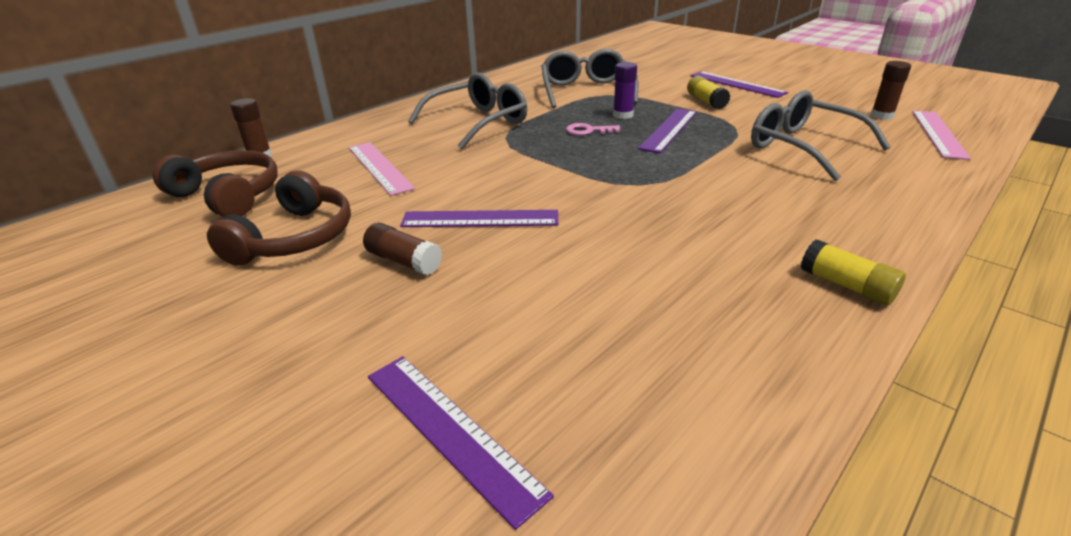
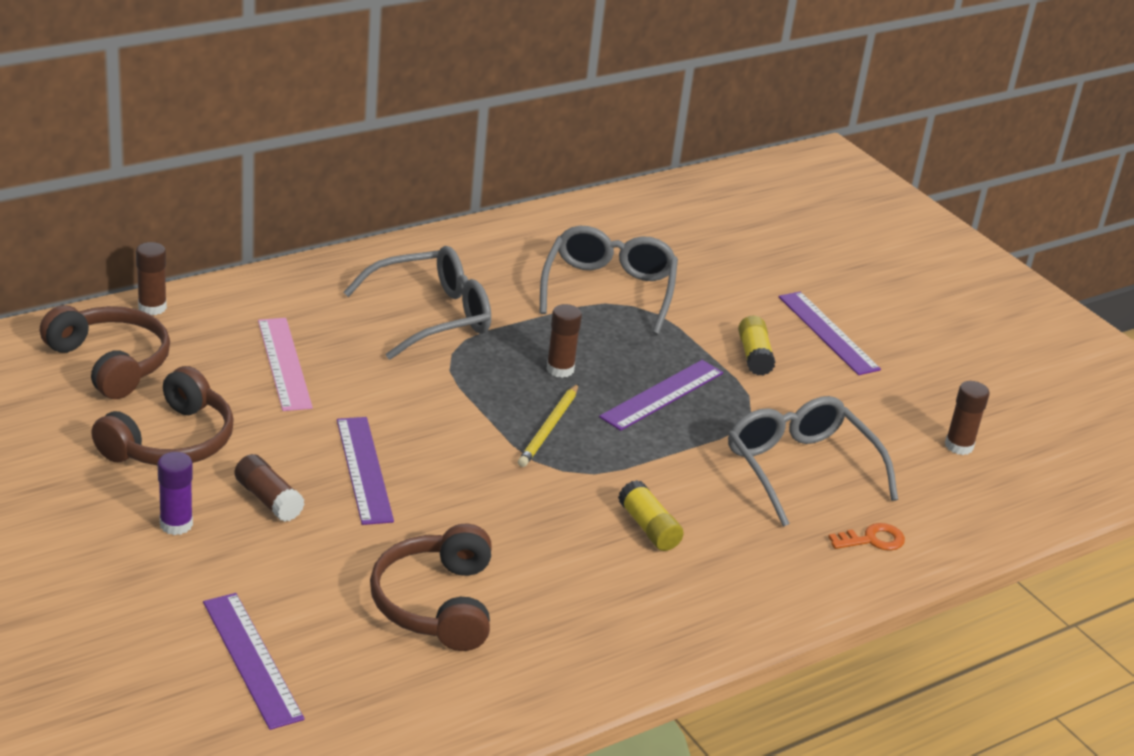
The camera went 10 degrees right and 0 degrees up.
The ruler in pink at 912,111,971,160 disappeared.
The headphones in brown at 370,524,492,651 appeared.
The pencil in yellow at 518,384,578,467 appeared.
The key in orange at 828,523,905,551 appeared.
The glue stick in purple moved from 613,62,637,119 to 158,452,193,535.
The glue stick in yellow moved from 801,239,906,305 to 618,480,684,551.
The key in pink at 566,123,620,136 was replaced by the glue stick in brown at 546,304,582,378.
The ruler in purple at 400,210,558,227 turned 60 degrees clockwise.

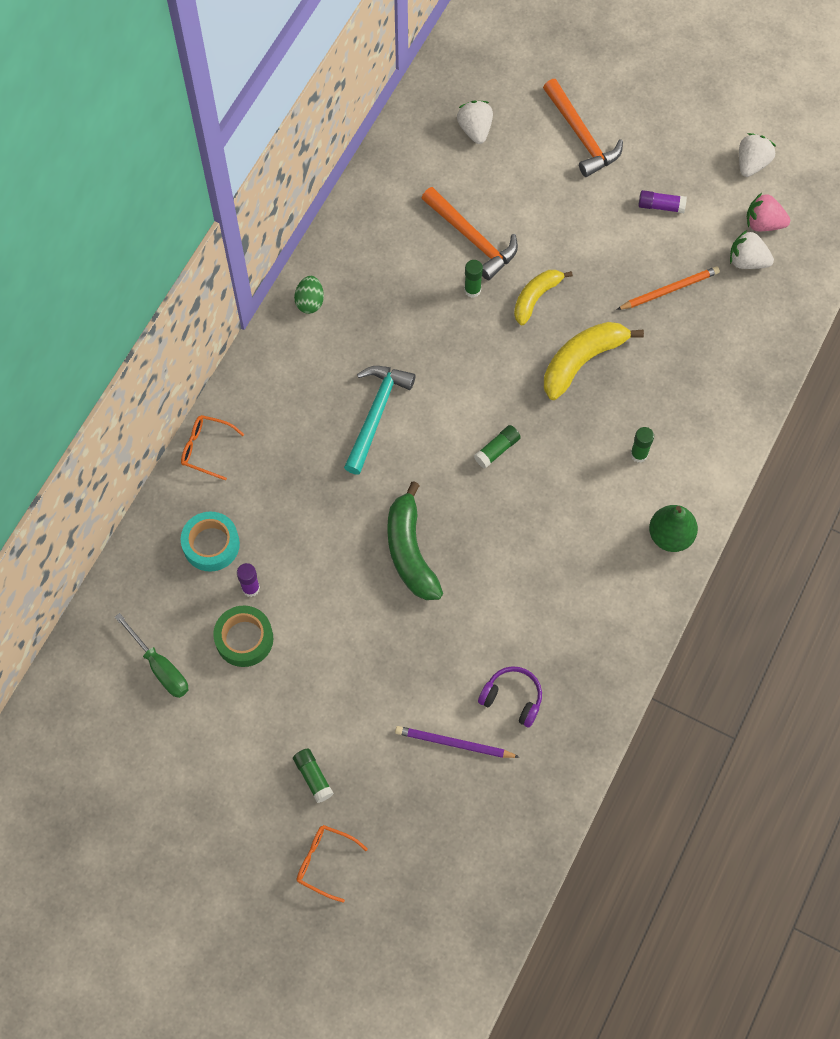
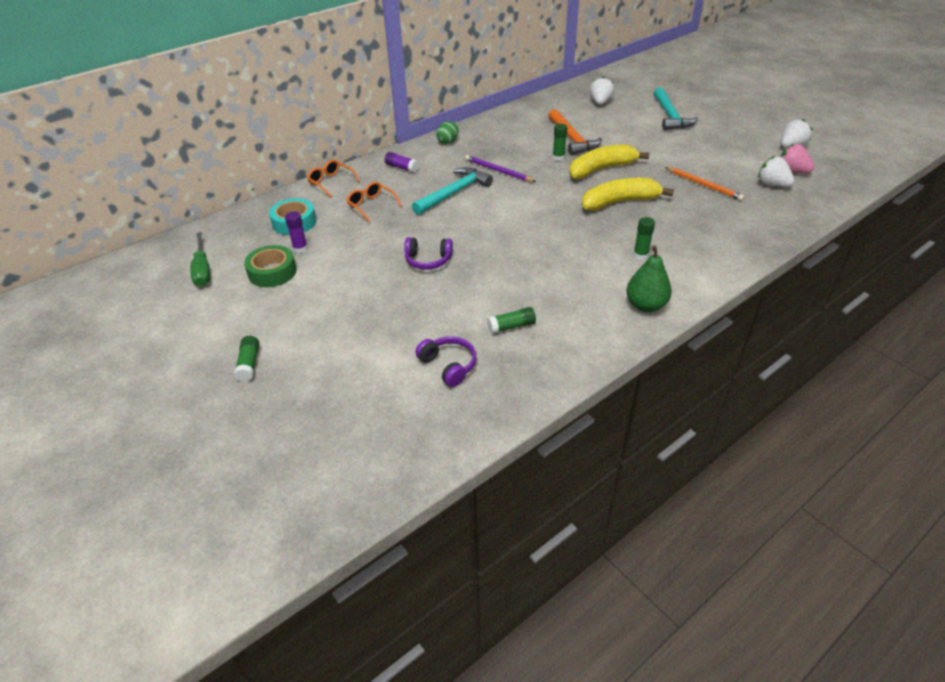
The camera went 25 degrees right and 25 degrees down.
The glasses in orange moved from 297,825,368,903 to 346,182,402,222.
The pencil in purple moved from 395,726,519,758 to 465,155,536,182.
The glue stick in green moved from 474,425,521,468 to 487,307,536,334.
The glue stick in purple moved from 638,190,687,213 to 385,152,419,173.
The banana in green at 387,481,443,600 was replaced by the headphones in purple at 404,237,453,270.
The hammer in orange at 543,79,623,177 became the hammer in turquoise at 654,87,698,130.
The pencil in orange at 616,266,720,310 turned 45 degrees clockwise.
The banana in yellow at 514,270,573,325 changed to 1.51 times the size.

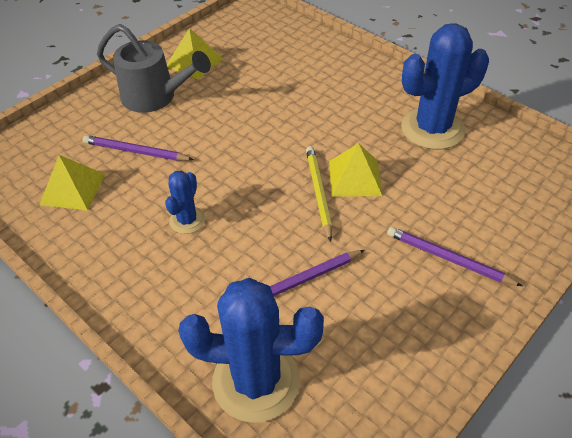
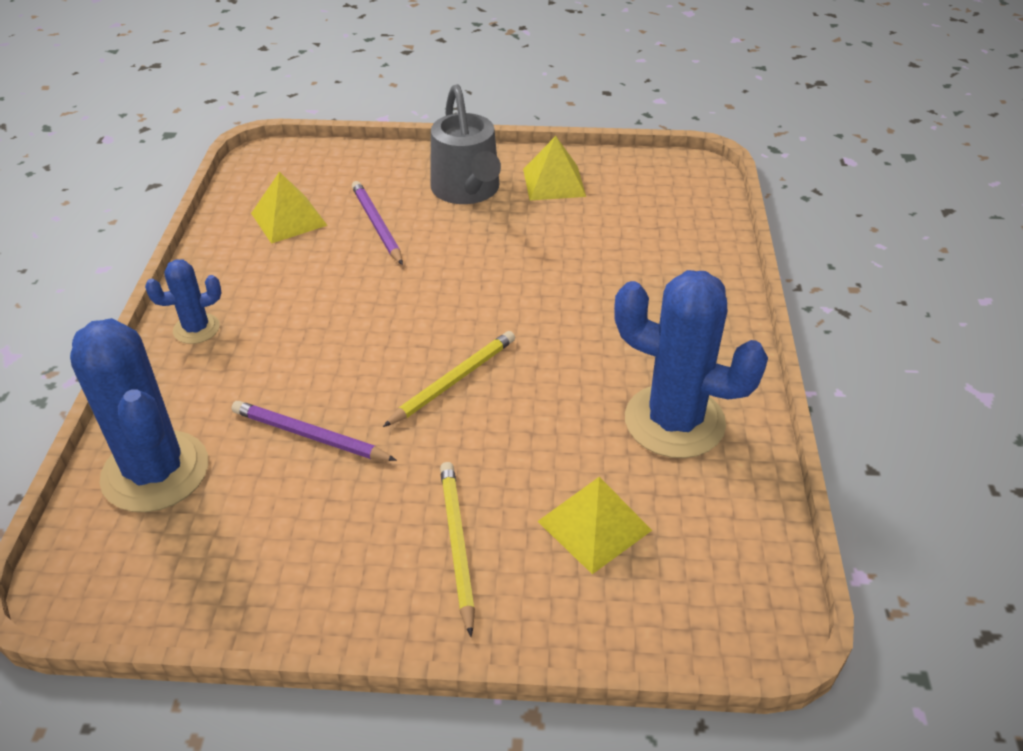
The camera went 50 degrees right and 5 degrees down.
The cactus in blue moved from 165,171,205,234 to 145,260,222,344.
The pyramid in yellow moved from 329,143,383,197 to 537,477,652,574.
The pencil in purple at 387,227,522,286 became the pencil in yellow at 440,462,475,637.

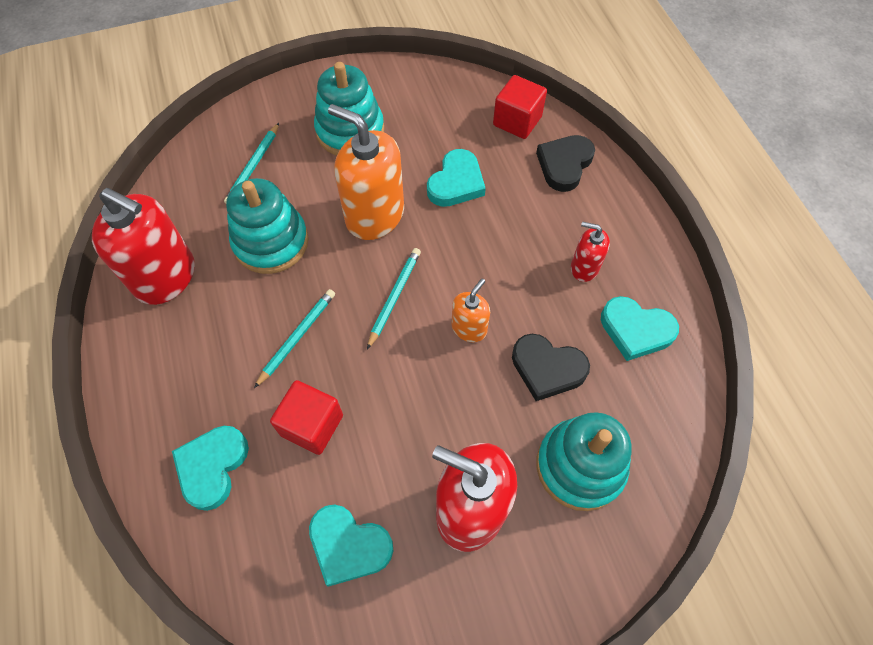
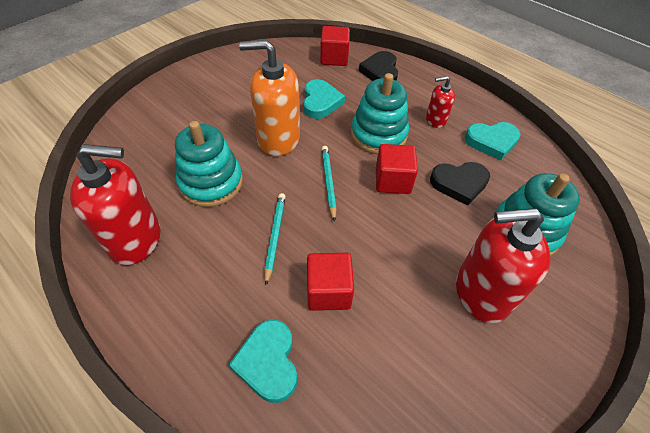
The camera went 30 degrees left and 10 degrees down.
The pencil in turquoise at 224,123,279,204 disappeared.
The heart in turquoise at 309,504,393,587 disappeared.
The stacking toy in turquoise moved from 314,62,384,155 to 351,73,409,154.
The soap dispenser in orange at 452,279,490,342 was replaced by the cube in red at 376,144,418,194.

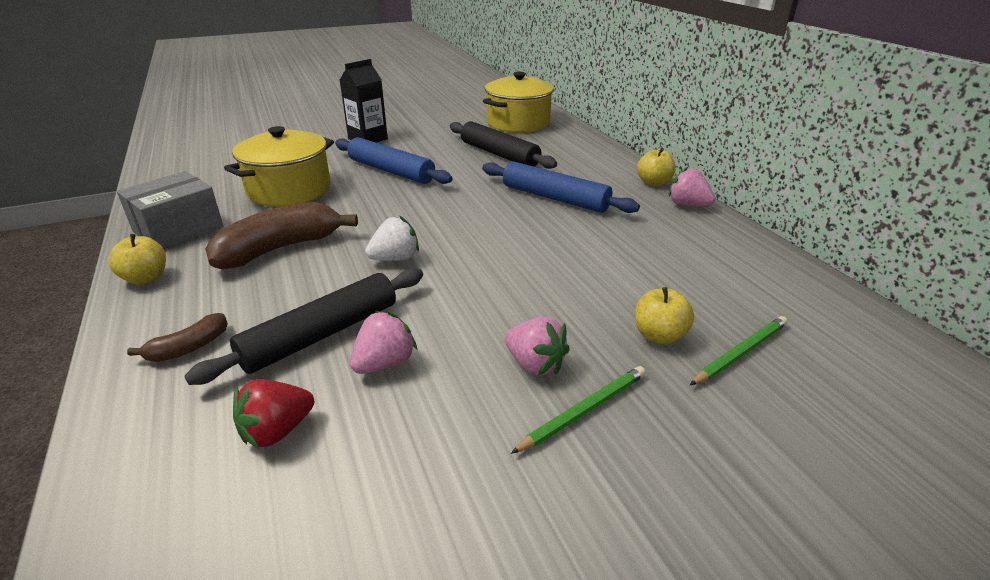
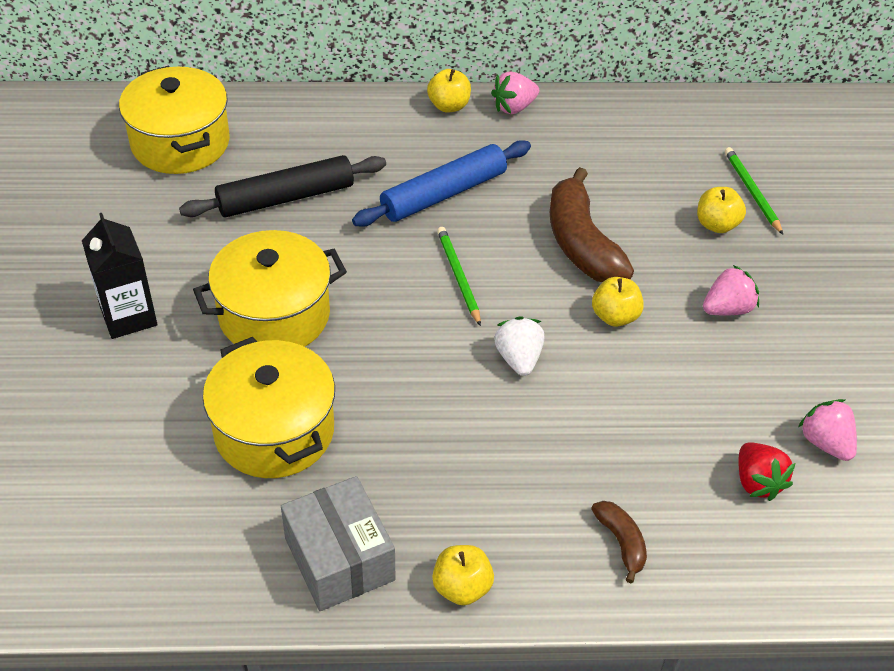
The camera went 70 degrees left and 15 degrees up.
The rolling pin in black at 185,268,423,385 disappeared.
The apple in yellow at 592,277,644,327 appeared.
The banana in brown moved from 205,202,358,269 to 550,167,634,282.
The strawberry in pink moved from 350,311,417,374 to 798,399,857,461.
The pencil in green moved from 511,366,646,454 to 437,227,481,326.
The rolling pin in blue at 335,137,453,184 was replaced by the pot in yellow at 193,230,347,347.

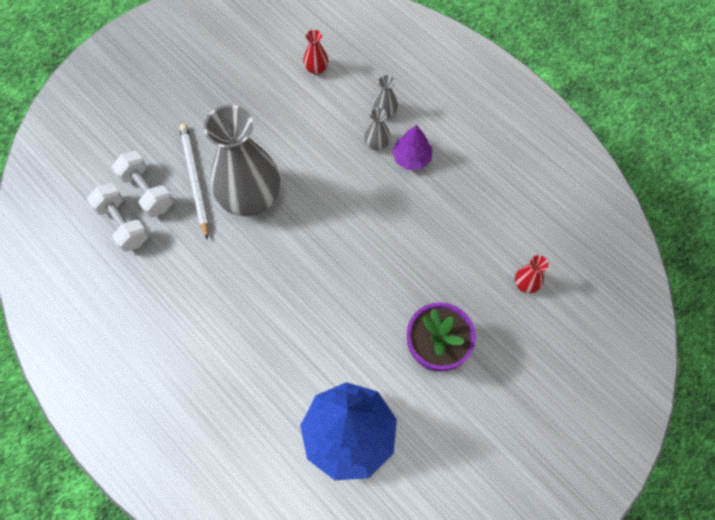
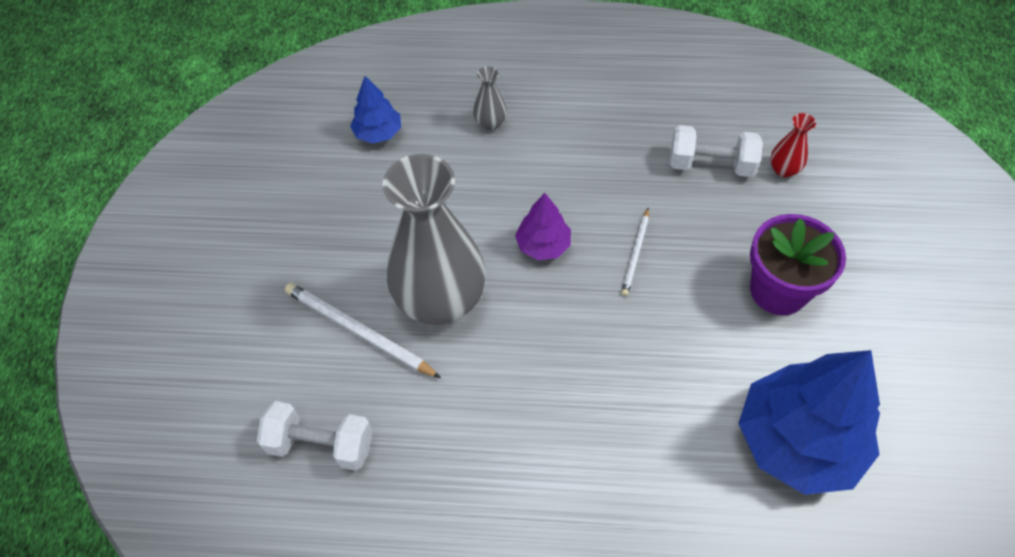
The camera went 40 degrees left and 10 degrees down.
The vase in grey at 364,108,390,150 disappeared.
The pencil in white at 621,207,649,296 appeared.
The dumbbell in white moved from 112,151,173,218 to 670,125,763,177.
The tree in purple moved from 392,125,432,170 to 515,193,571,260.
The vase in red at 303,30,328,75 was replaced by the tree in blue at 350,76,401,143.

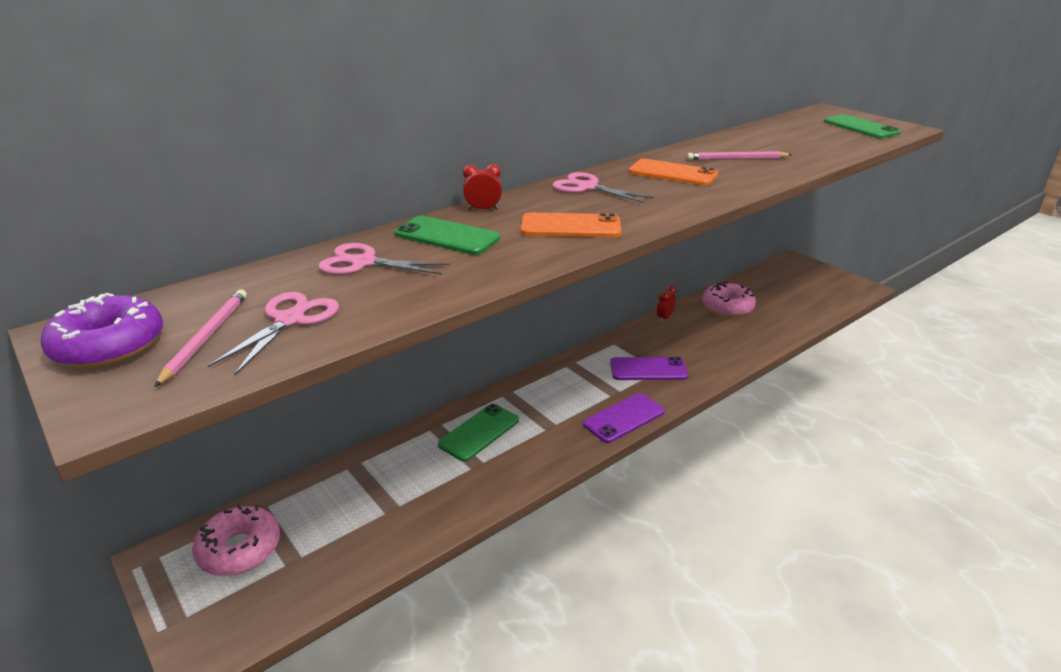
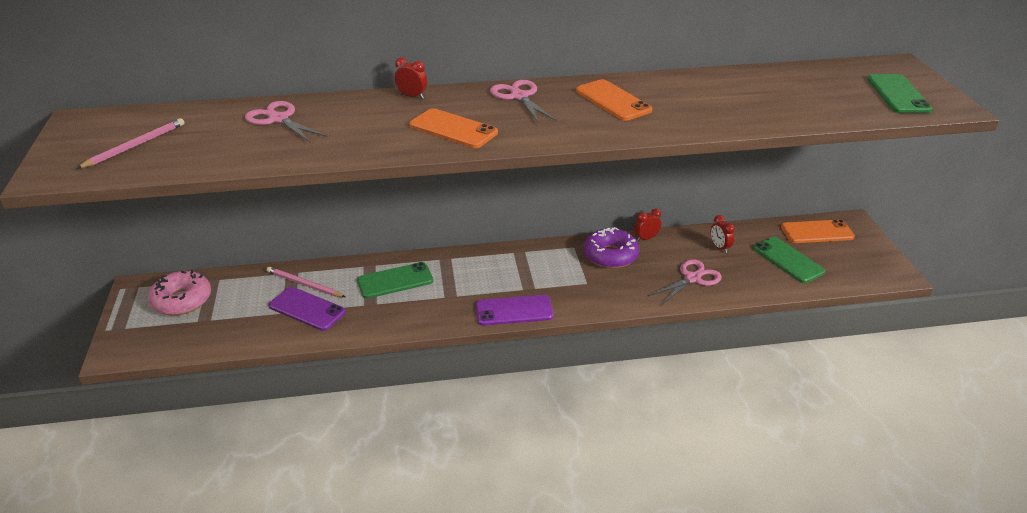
The camera went 30 degrees right and 5 degrees up.
The phone in orange at 781,219,855,243 appeared.
The donut in purple moved from 41,293,163,368 to 584,227,639,268.
The scissors in pink moved from 208,292,339,375 to 648,259,722,305.
The phone in green moved from 394,216,500,255 to 753,237,825,283.
The phone in purple moved from 610,357,688,380 to 269,287,346,331.
The pencil in pink moved from 687,151,792,160 to 267,267,345,297.
The donut in pink at 702,281,756,317 was replaced by the clock in red at 710,215,735,253.

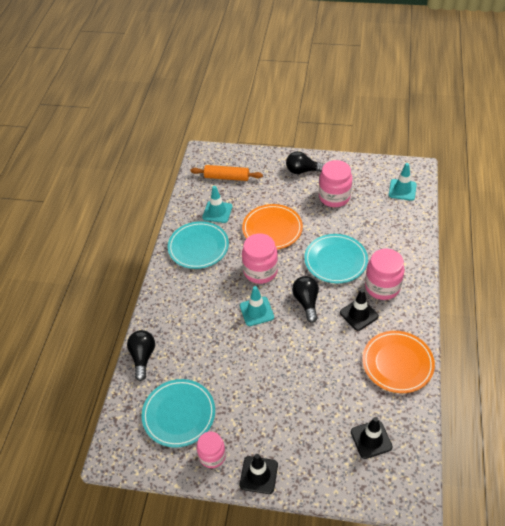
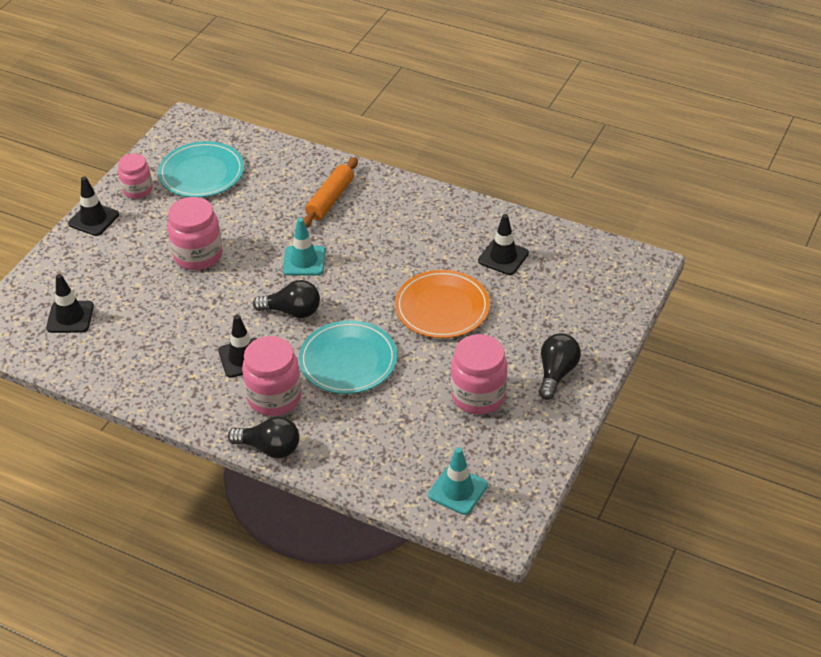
The camera went 105 degrees right and 5 degrees down.
The plate in turquoise at 168,221,229,269 disappeared.
The plate in orange at 362,331,435,393 disappeared.
The light bulb in black moved from 127,330,155,381 to 228,416,299,458.
The rolling pin in orange moved from 190,165,263,181 to 303,157,358,228.
The jar in pink moved from 242,234,278,284 to 167,197,222,270.
The traffic cone in turquoise at 202,186,232,223 became the traffic cone in black at 478,214,529,275.

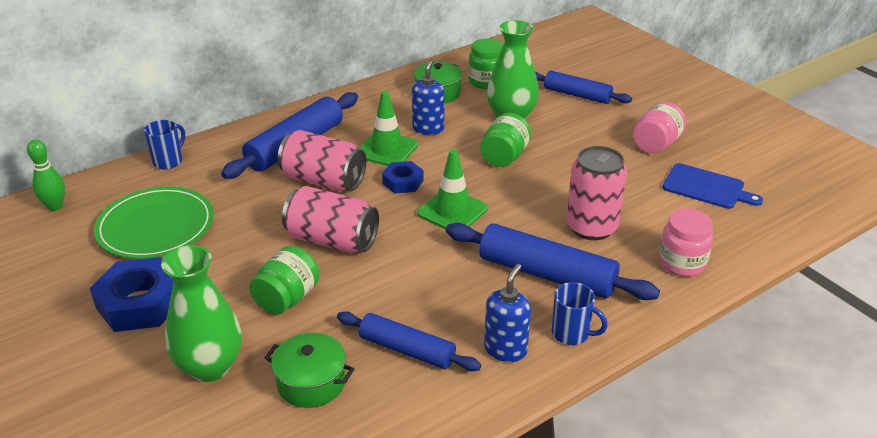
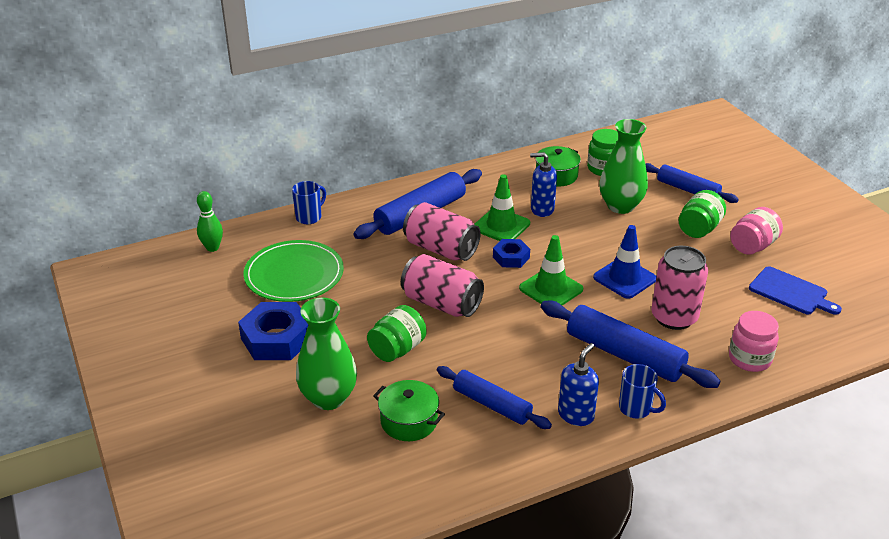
The camera went 10 degrees right and 0 degrees up.
The traffic cone in blue at 593,225,657,299 appeared.
The jar in green moved from 480,113,531,167 to 679,190,726,238.
The soap dispenser in blue at 412,59,445,135 turned 105 degrees counterclockwise.

